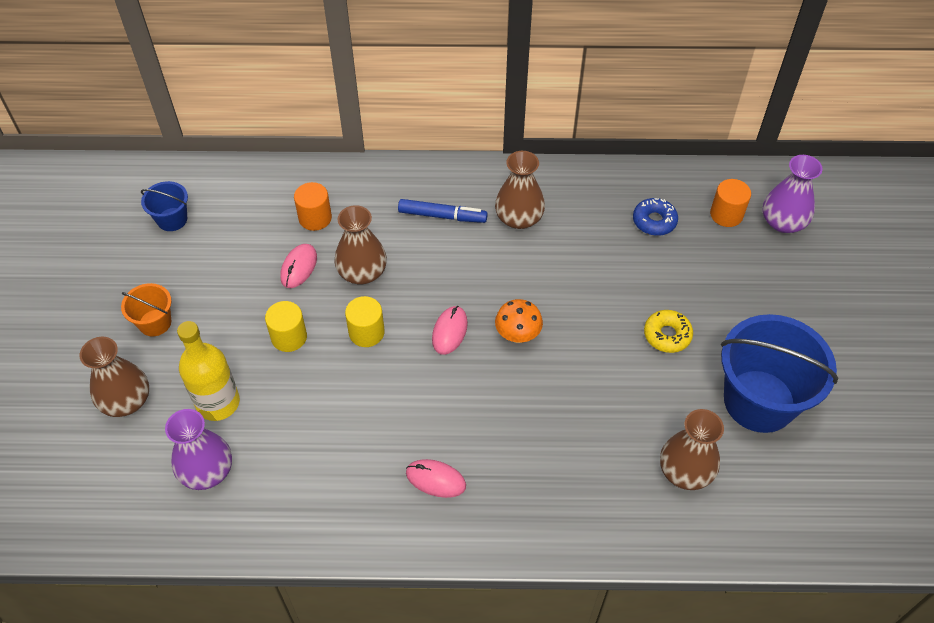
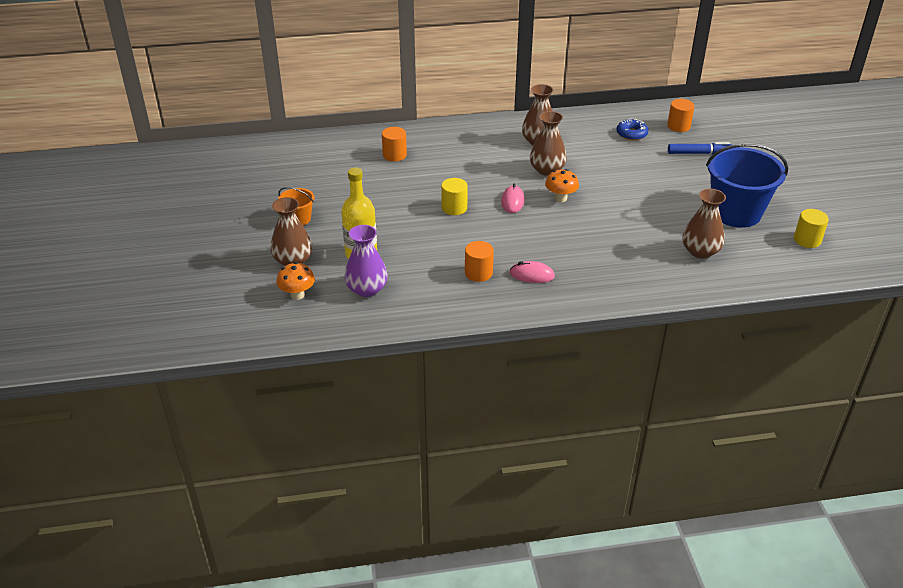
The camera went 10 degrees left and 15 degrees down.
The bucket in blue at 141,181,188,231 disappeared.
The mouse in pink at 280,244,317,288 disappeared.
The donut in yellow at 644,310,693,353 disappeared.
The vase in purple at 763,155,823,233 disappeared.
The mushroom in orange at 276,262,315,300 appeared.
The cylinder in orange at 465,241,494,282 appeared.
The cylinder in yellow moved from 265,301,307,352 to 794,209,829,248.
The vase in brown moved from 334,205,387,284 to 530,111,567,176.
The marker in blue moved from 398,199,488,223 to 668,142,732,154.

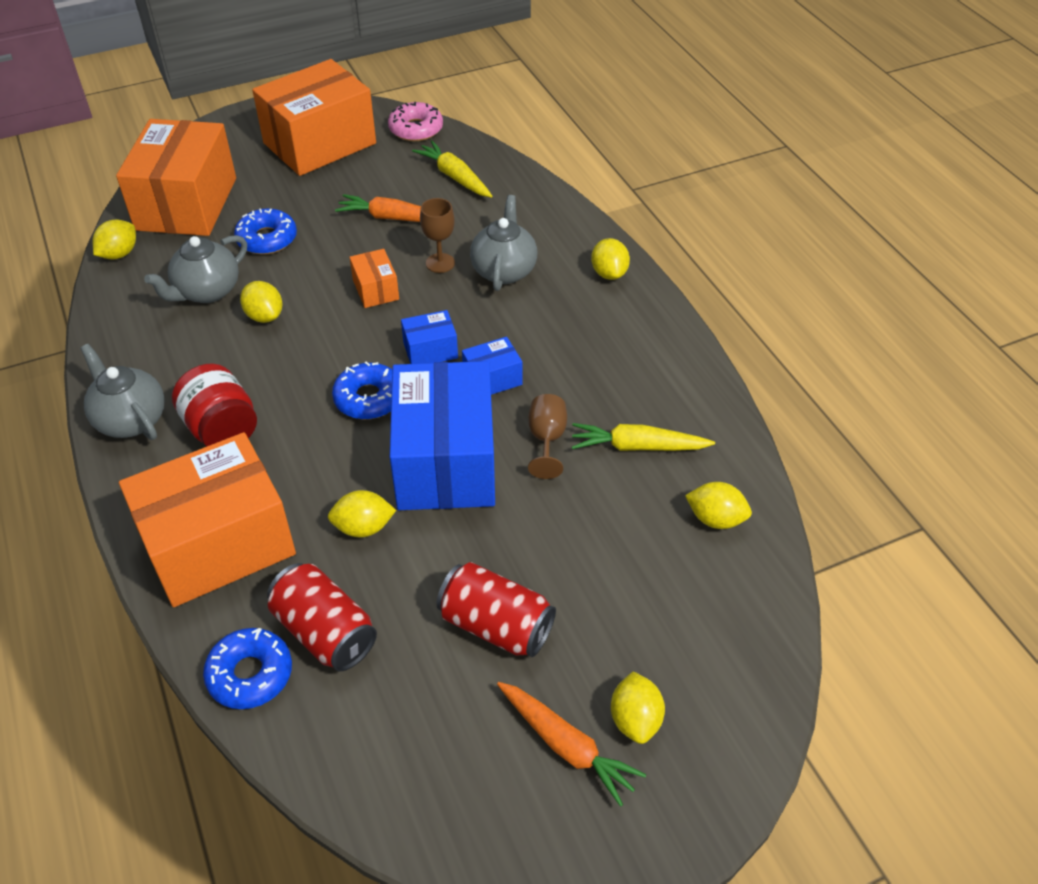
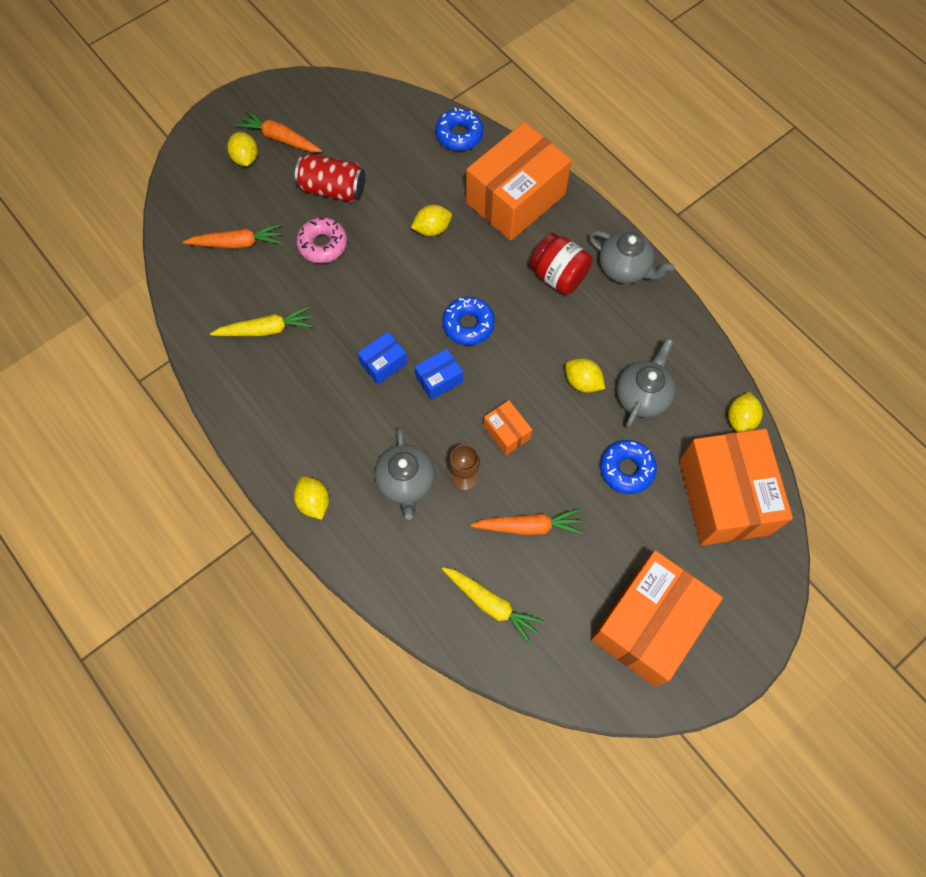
The camera went 165 degrees right and 20 degrees up.
The can in red at 267,563,377,671 disappeared.
The box in blue at 390,361,495,510 disappeared.
The goblet in brown at 528,394,567,479 disappeared.
The lemon in yellow at 685,482,752,529 disappeared.
The carrot in orange at 183,224,282,249 appeared.
The donut in pink moved from 388,102,443,141 to 296,217,347,263.

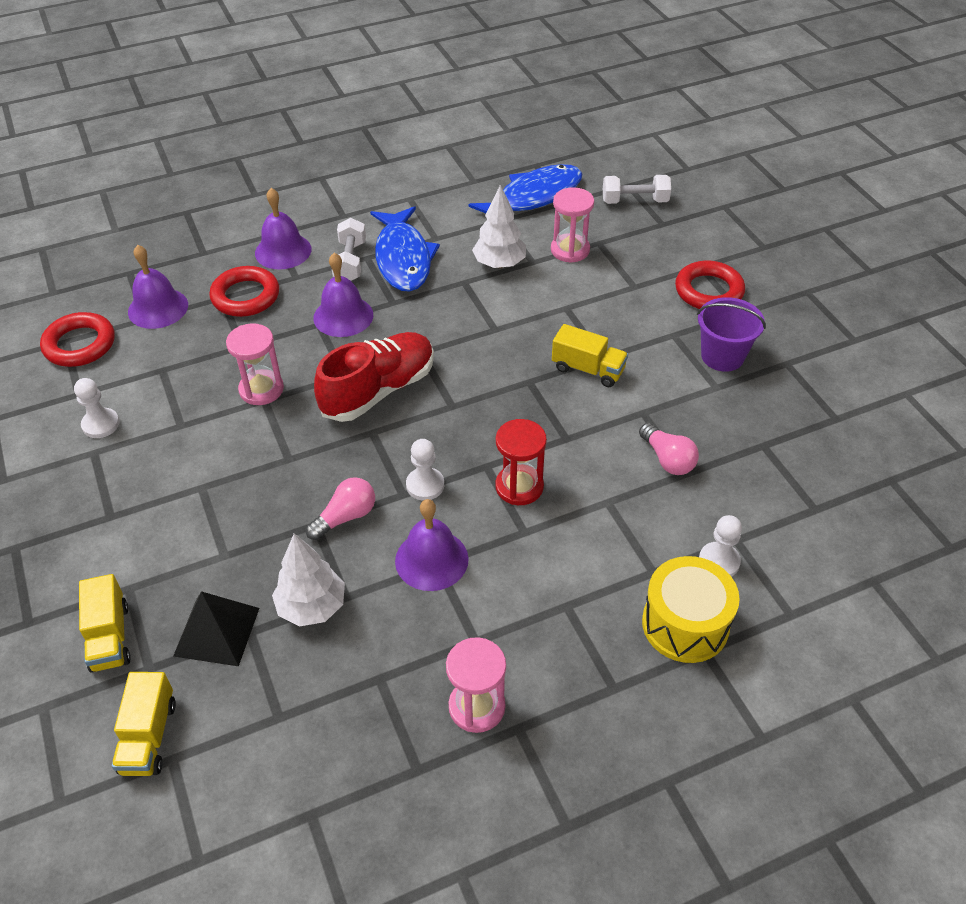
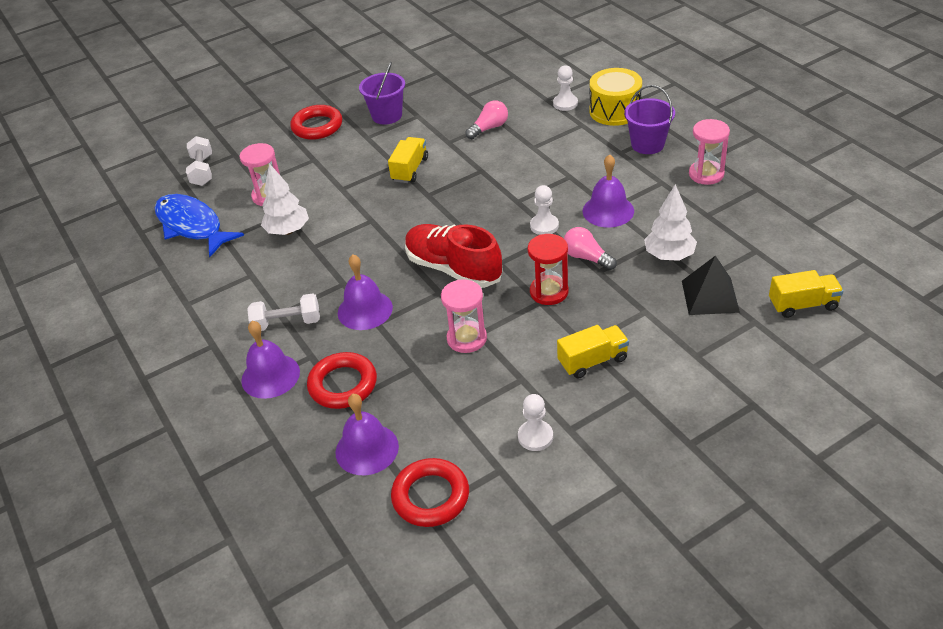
The camera went 95 degrees left and 5 degrees down.
The fish in blue at 370,206,440,292 disappeared.
The bucket in purple at 624,85,675,154 appeared.
The truck in yellow moved from 79,574,131,673 to 557,325,629,379.
The hourglass in red moved from 495,419,547,505 to 528,234,568,305.

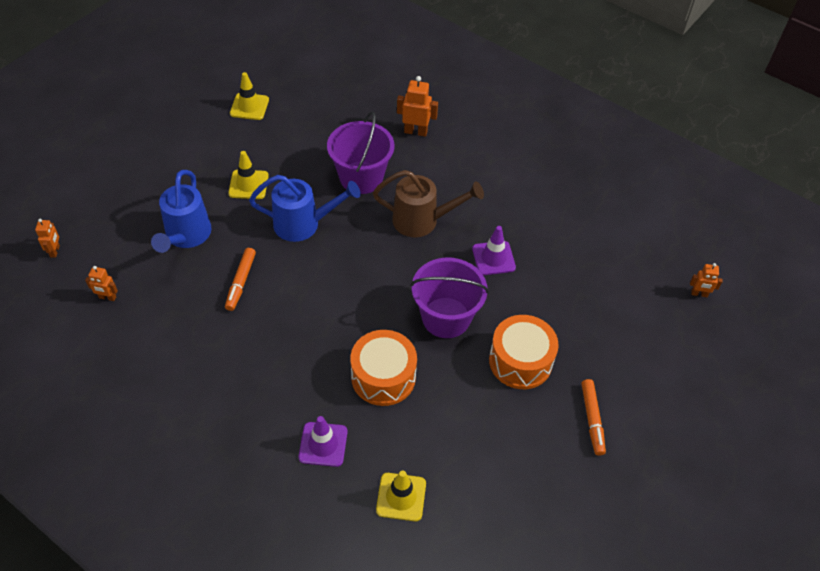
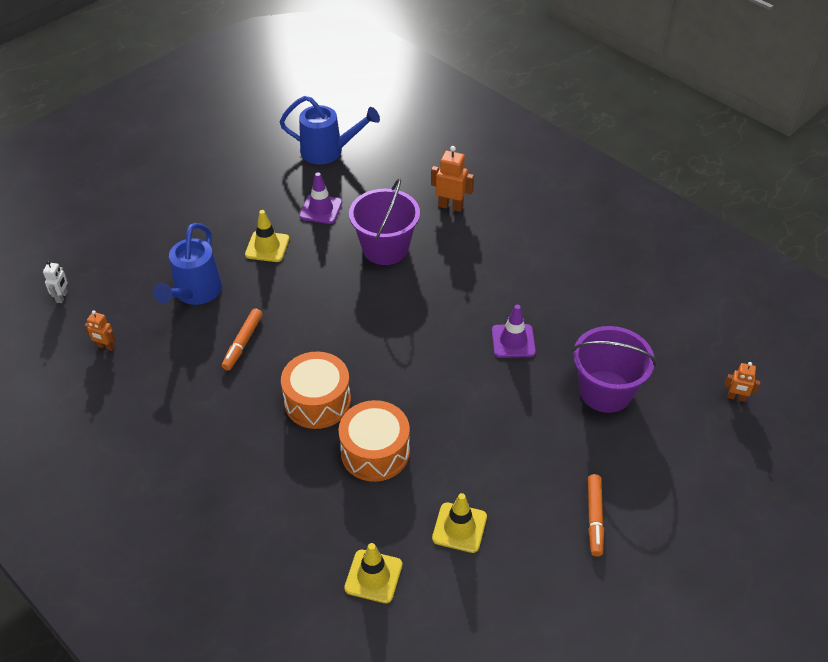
The camera went 10 degrees right and 5 degrees down.
The watering can in brown at 373,170,484,237 disappeared.
The traffic cone in yellow moved from 230,72,269,120 to 432,493,487,553.
The watering can in blue moved from 249,175,361,242 to 280,96,380,164.
The traffic cone in purple moved from 299,416,348,467 to 299,172,342,224.
The bucket in purple moved from 410,258,489,338 to 572,326,656,413.
The drum in orange moved from 489,315,559,389 to 281,351,351,429.
The robot in orange at 35,219,60,258 became the robot in white at 43,261,68,303.

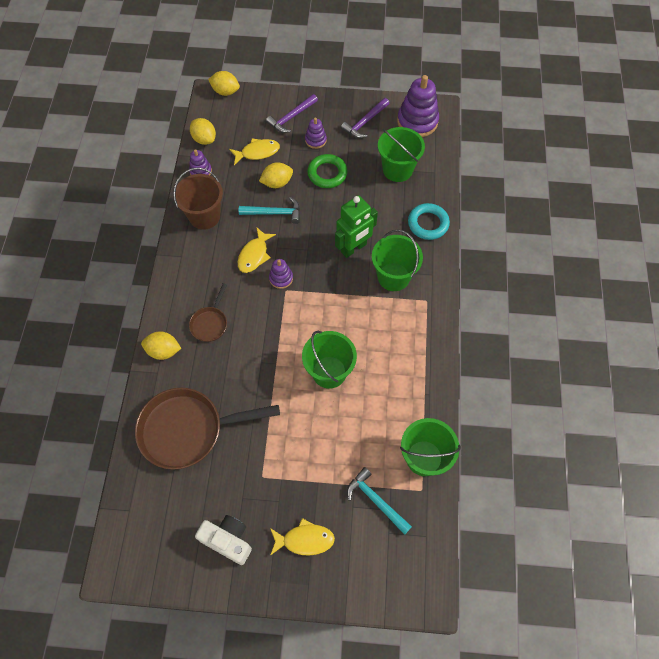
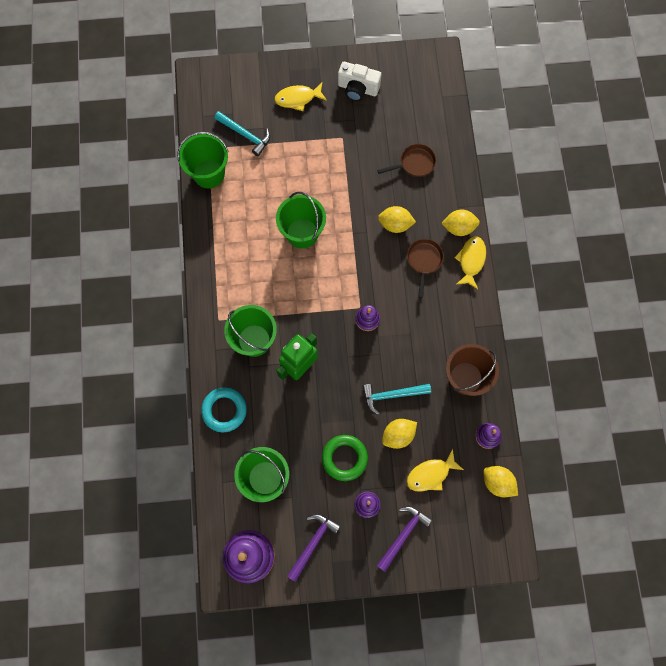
The camera went 170 degrees right and 10 degrees up.
The lemon in yellow moved from 208,71,240,96 to 378,206,416,233.
The fish in yellow moved from 238,228,276,273 to 454,237,486,289.
The pan in brown at 135,388,280,470 changed to 0.49 times the size.

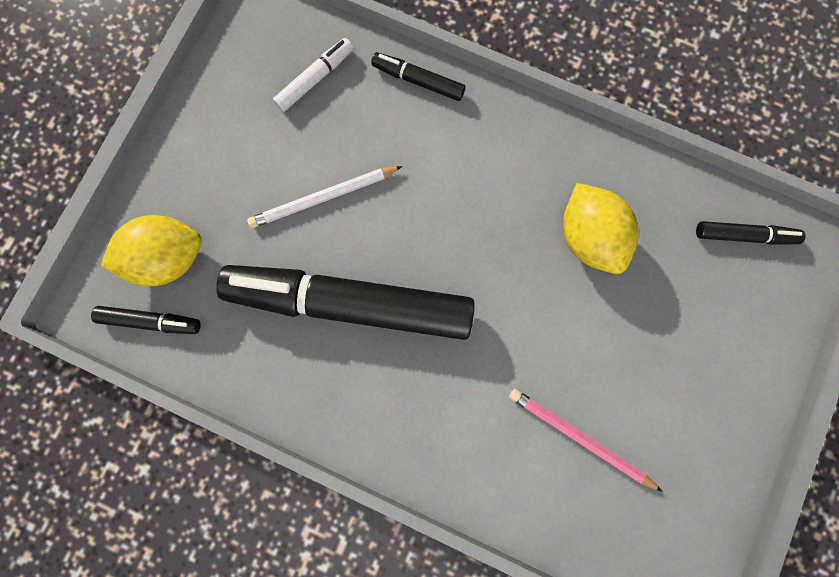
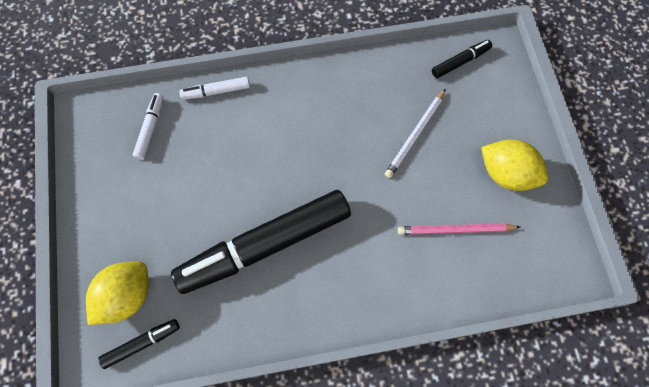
The camera went 35 degrees left and 10 degrees down.
The pencil in white moved from 247,166,403,228 to 385,89,446,178.
The lemon in yellow moved from 563,183,639,274 to 481,139,548,191.
The marker in black at 371,52,466,101 became the marker in white at 179,77,250,100.

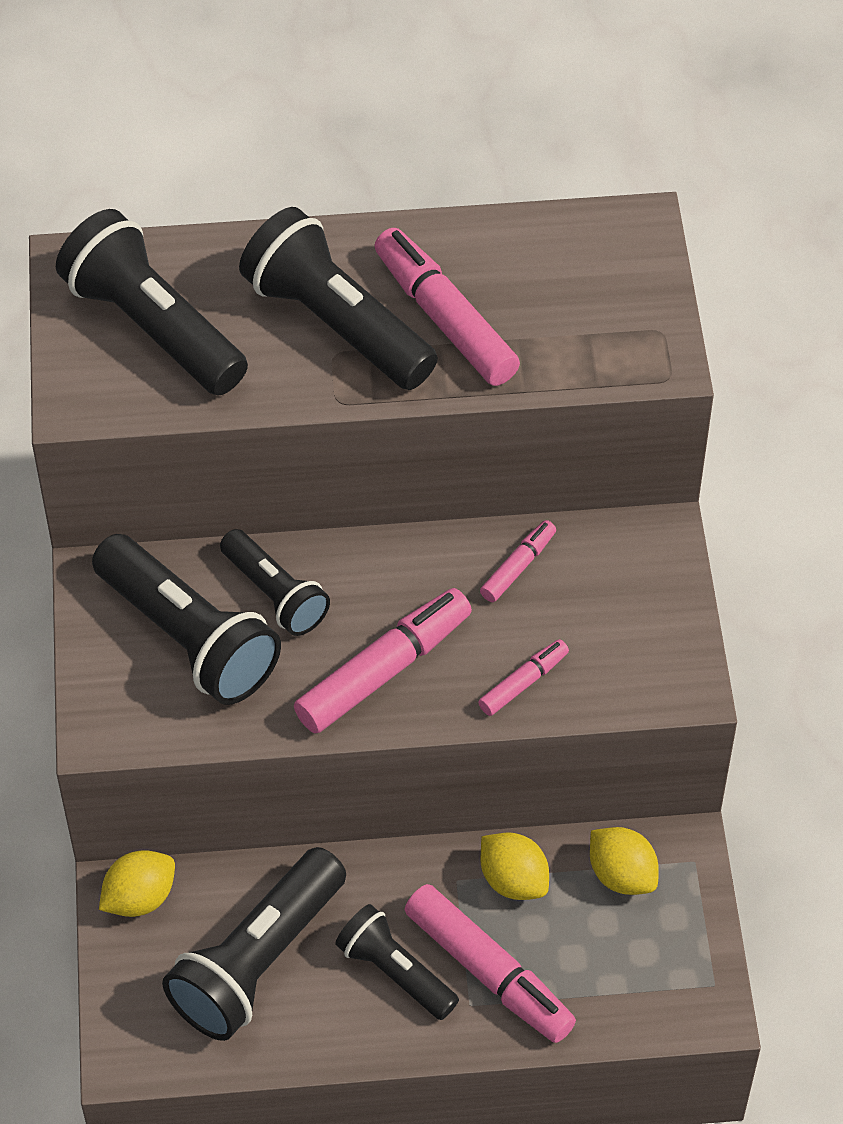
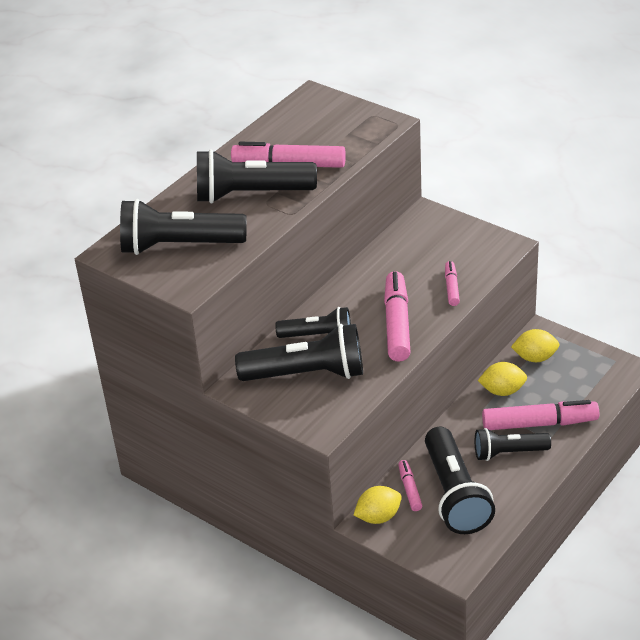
The camera went 45 degrees left and 15 degrees down.
The marker in pink moved from 480,520,556,602 to 398,460,422,511.
The lemon in yellow at 99,850,175,917 turned 60 degrees clockwise.

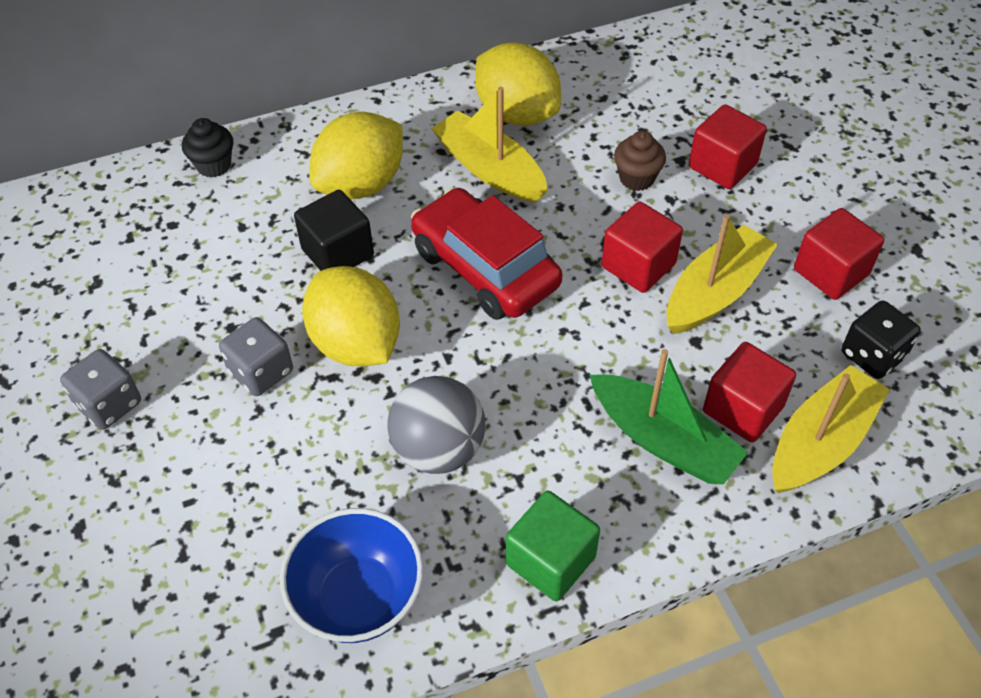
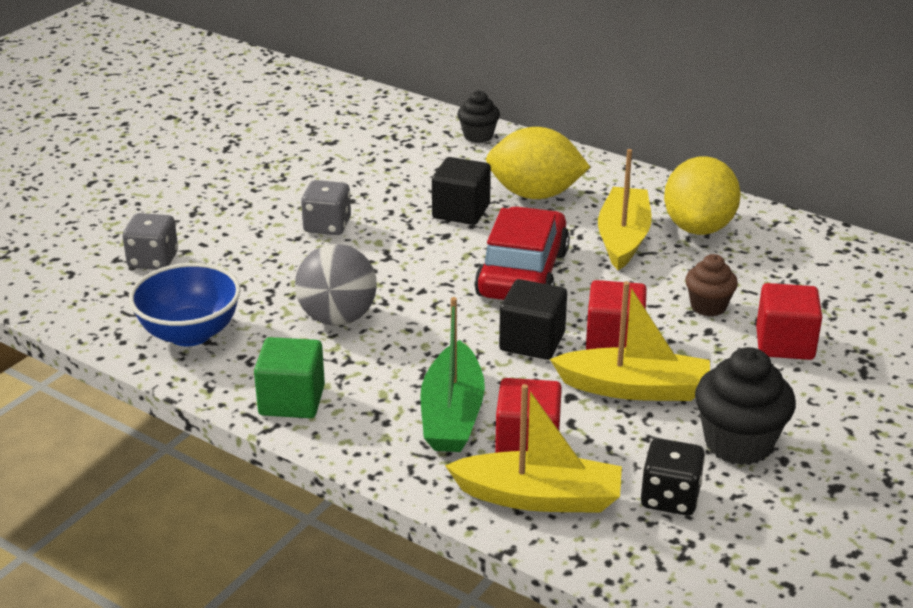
The camera went 55 degrees right and 20 degrees down.
The lemon in yellow at 302,266,400,366 disappeared.
The cube in black at 499,279,567,360 appeared.
The dice in grey moved from 60,349,141,430 to 123,213,178,270.
The cube in red at 794,208,884,300 was replaced by the cupcake in black at 695,347,796,465.

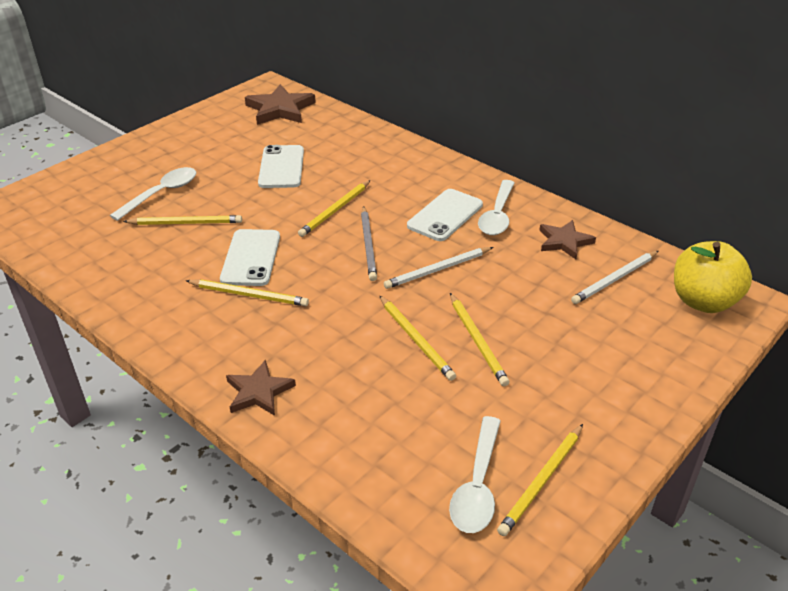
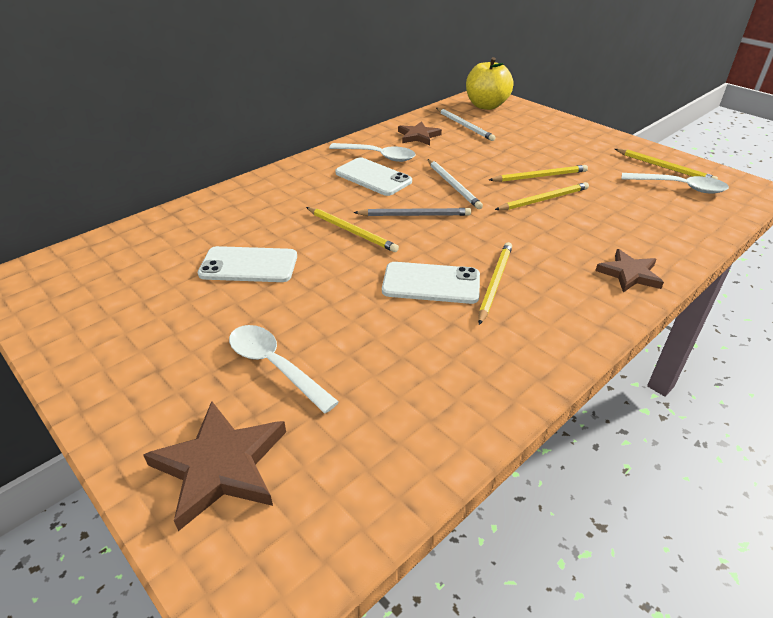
The camera went 85 degrees left and 0 degrees up.
The pencil in yellow at 123,215,242,225 disappeared.
The star in brown moved from 245,84,316,125 to 143,401,286,531.

